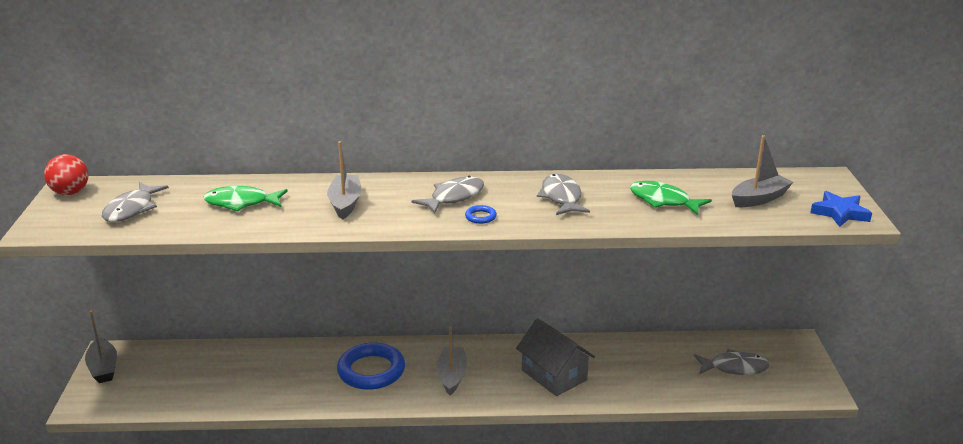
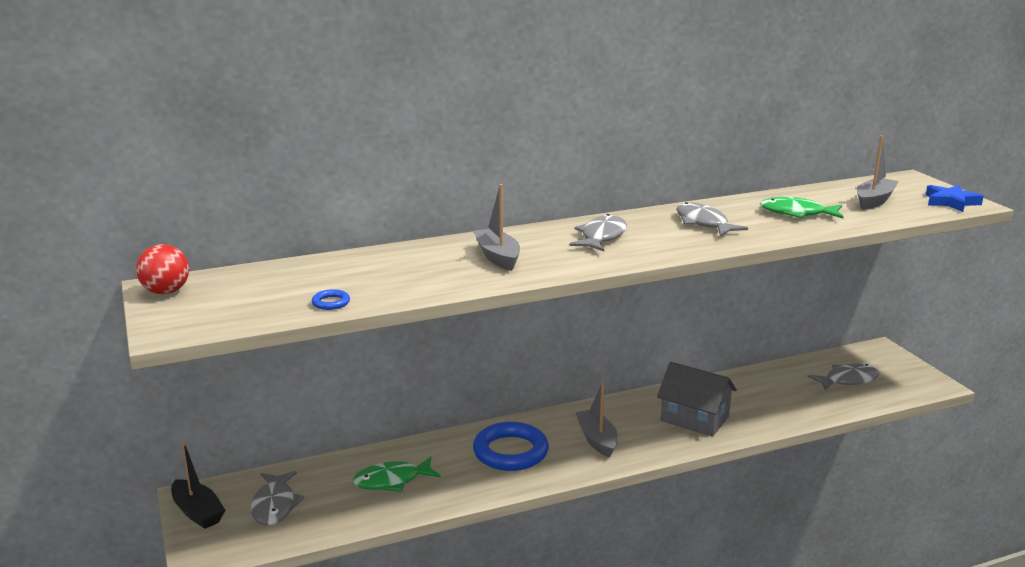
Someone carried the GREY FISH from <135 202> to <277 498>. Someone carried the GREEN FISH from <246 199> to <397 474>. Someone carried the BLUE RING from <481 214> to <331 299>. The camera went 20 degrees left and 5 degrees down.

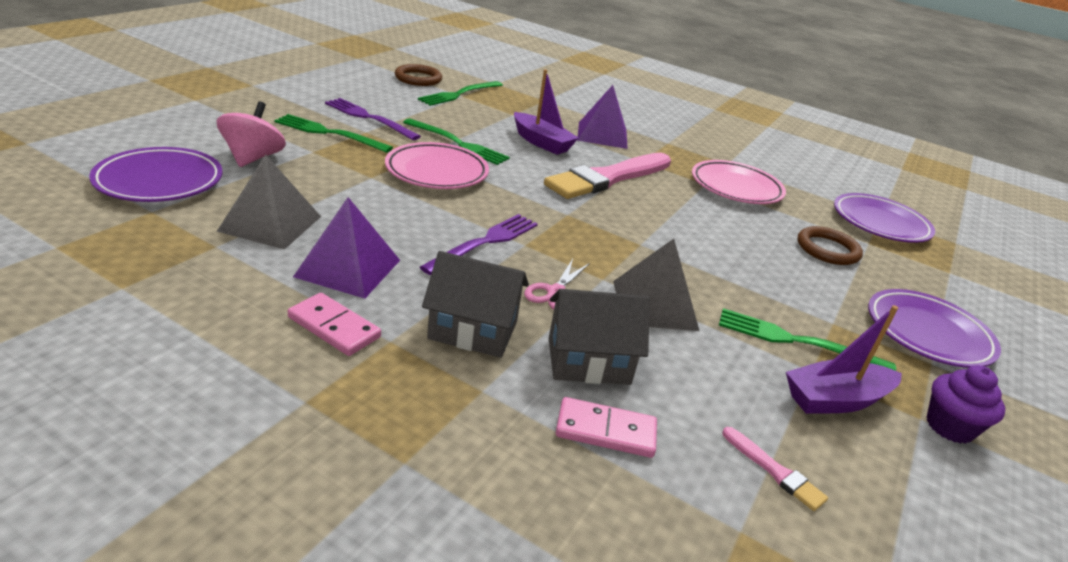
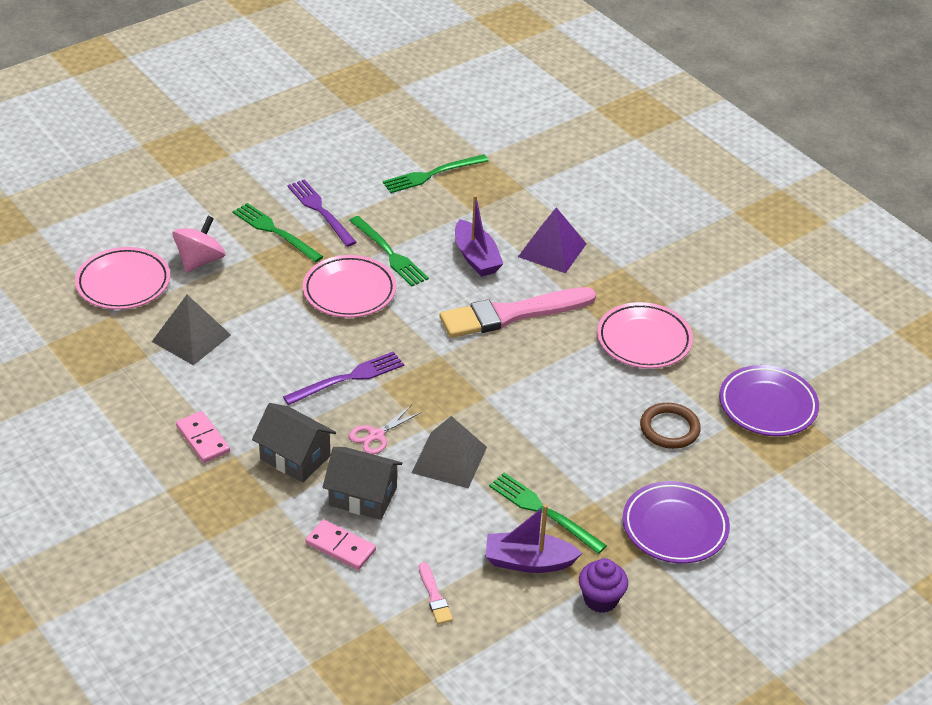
Someone repainted the PURPLE PLATE at <155 174>, which became the PINK PLATE at <122 278>. Someone took away the PURPLE PYRAMID at <346 248>. Someone took away the BROWN RING at <418 75>. The camera went 25 degrees right and 10 degrees up.

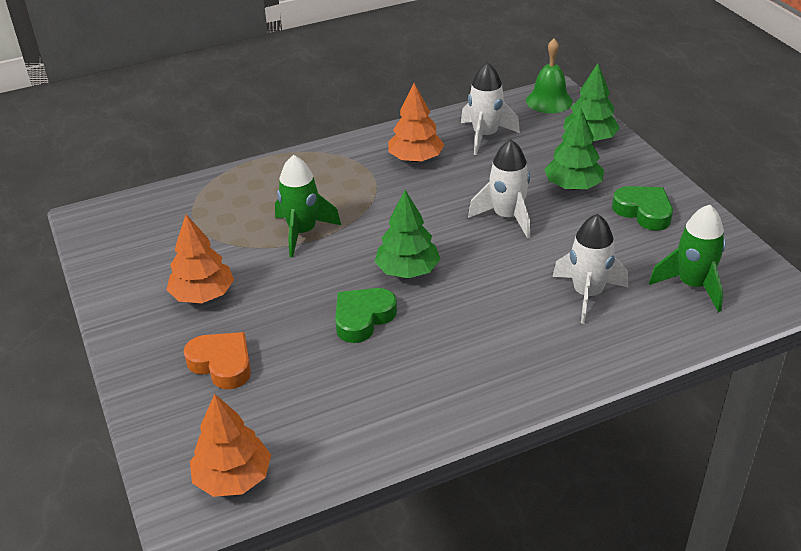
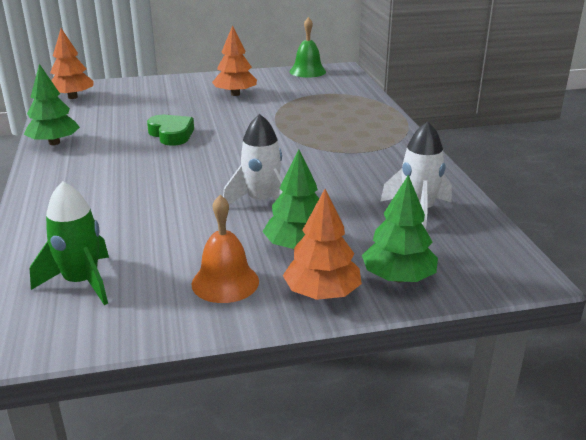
Someone took away the ORANGE HEART at <217 360>. Someone took away the GREEN ROCKET at <308 206>. Someone carried the GREEN TREE from <408 234> to <52 104>. Someone carried the ORANGE TREE from <416 122> to <322 244>. Someone carried the GREEN BELL from <549 76> to <308 47>. Someone took away the WHITE ROCKET at <590 269>. Someone swapped the GREEN HEART at <642 208> for the ORANGE BELL at <225 249>. The camera went 100 degrees right and 10 degrees down.

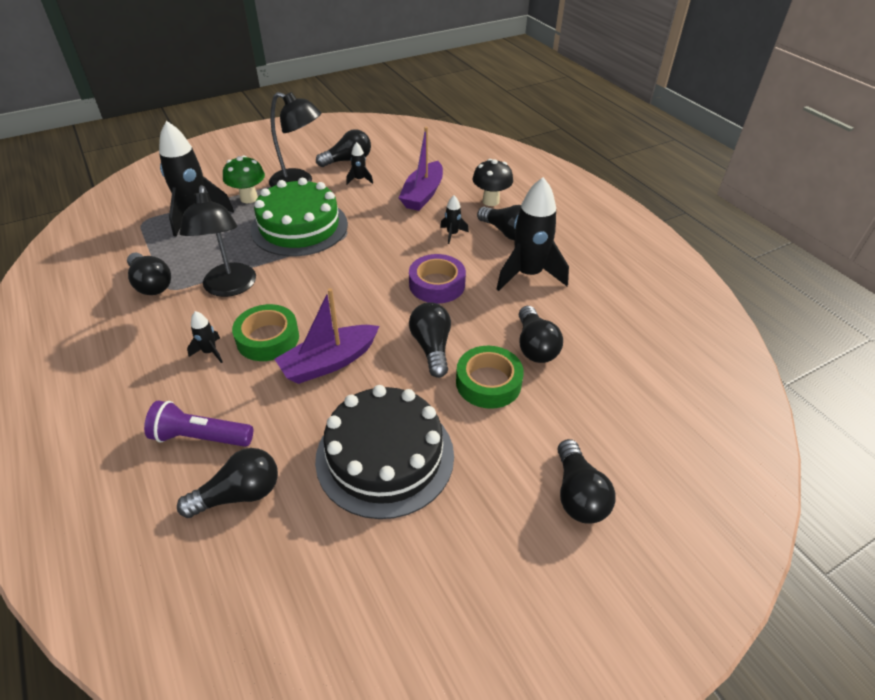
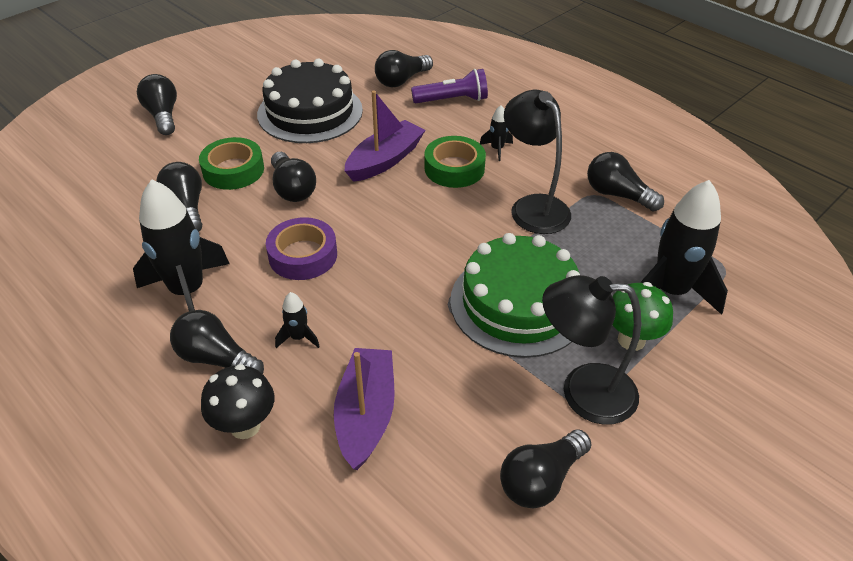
Someone took away the BLACK ROCKET at <359 163>. The camera went 165 degrees right and 0 degrees up.

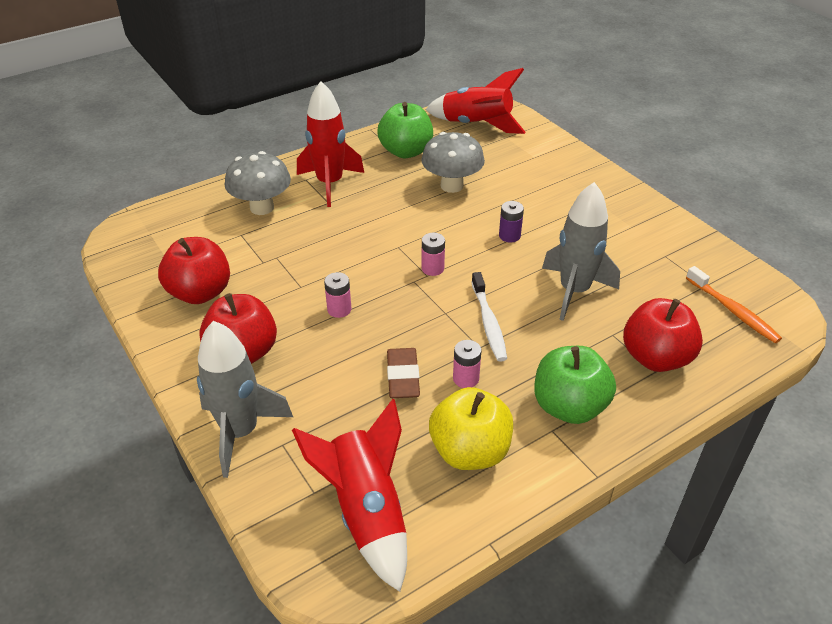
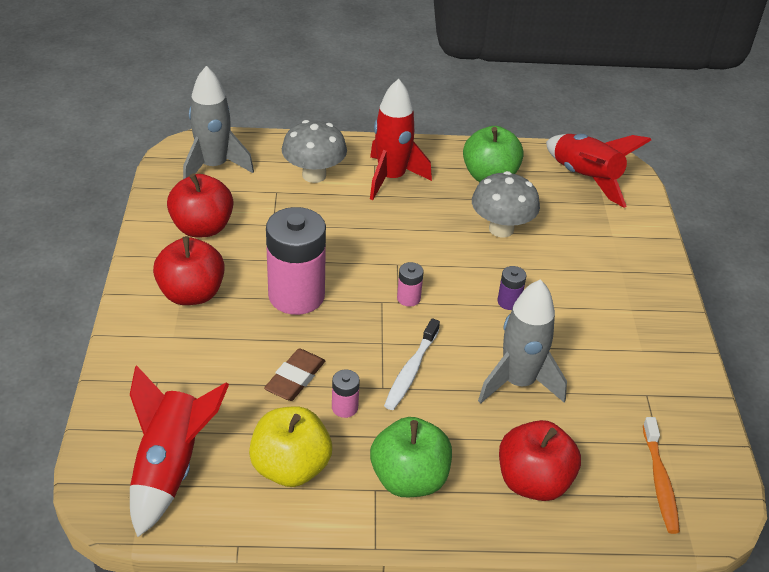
Someone carried the GREY ROCKET from <245 399> to <218 122>. Someone scaled the PINK BATTERY at <337 295> by 2.36. The camera went 30 degrees right and 0 degrees up.

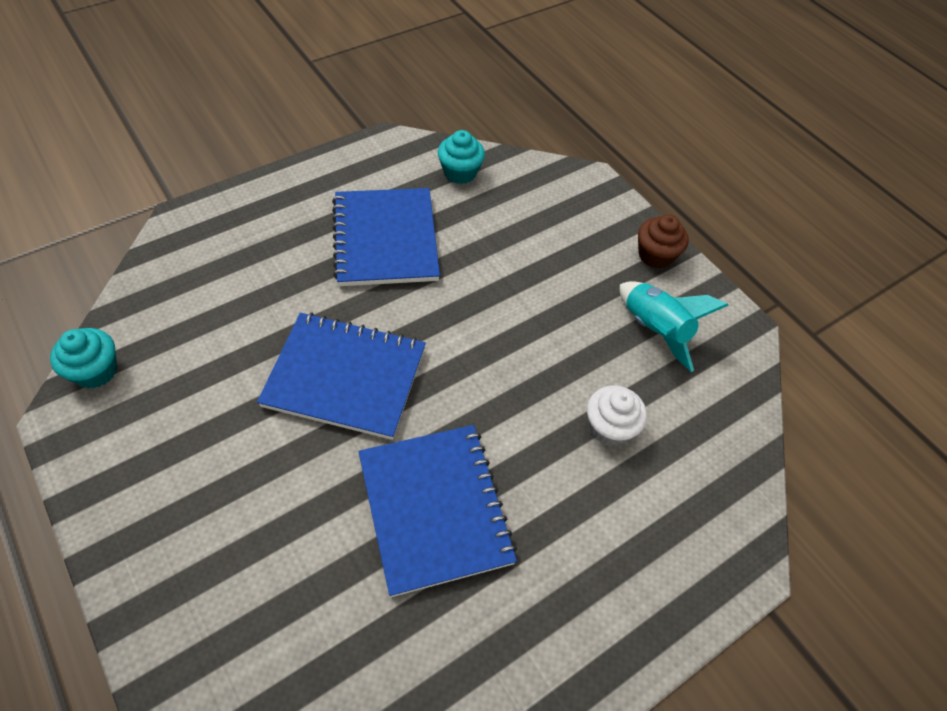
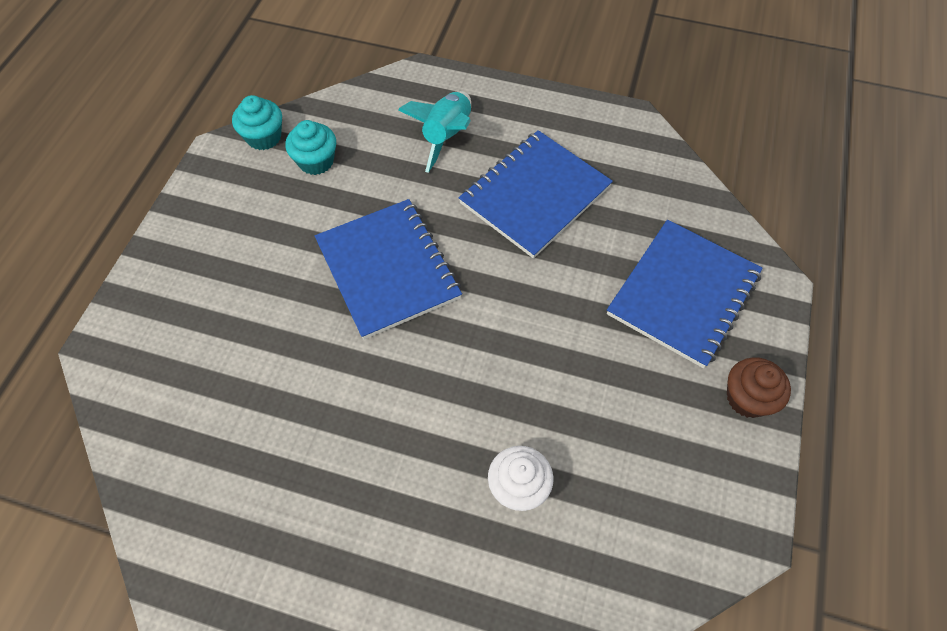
Someone carried the BLUE NOTEBOOK from <437 511> to <685 294>. Someone carried the TURQUOISE CUPCAKE from <461 157> to <310 147>. Someone carried the TURQUOISE ROCKET from <674 326> to <434 132>. The camera went 55 degrees right and 5 degrees up.

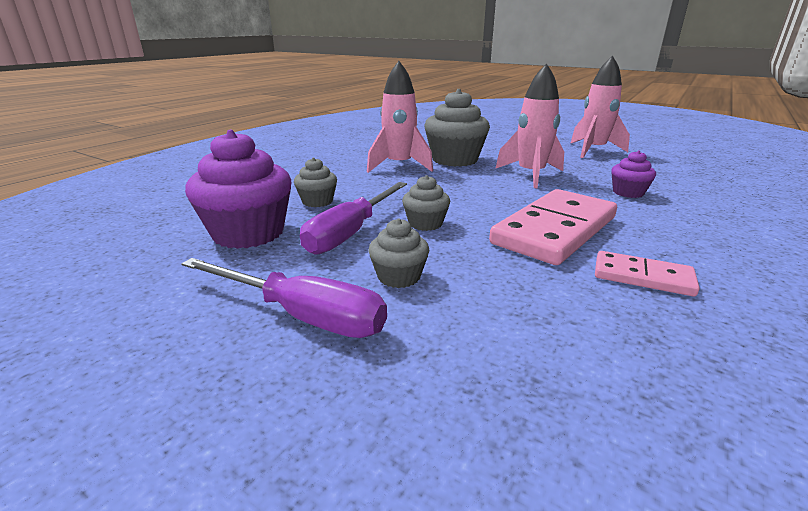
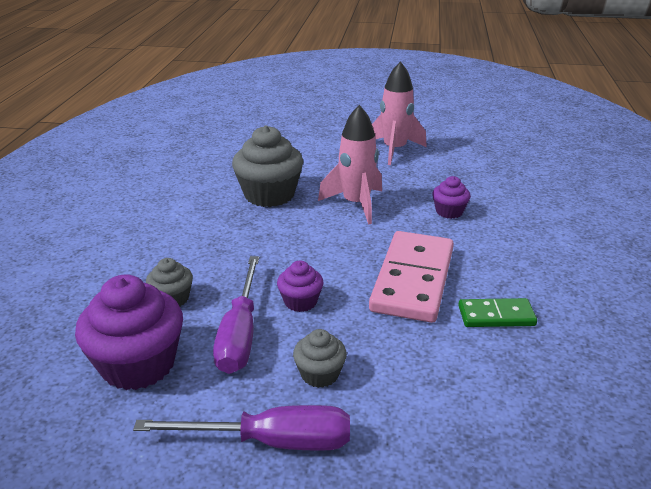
Someone took away the PINK ROCKET at <400 117>. Someone repainted the GREY CUPCAKE at <426 203>, which became the PURPLE CUPCAKE at <300 286>. Someone repainted the PINK DOMINO at <647 273>, which became the GREEN DOMINO at <497 312>. The camera went 25 degrees left and 5 degrees up.

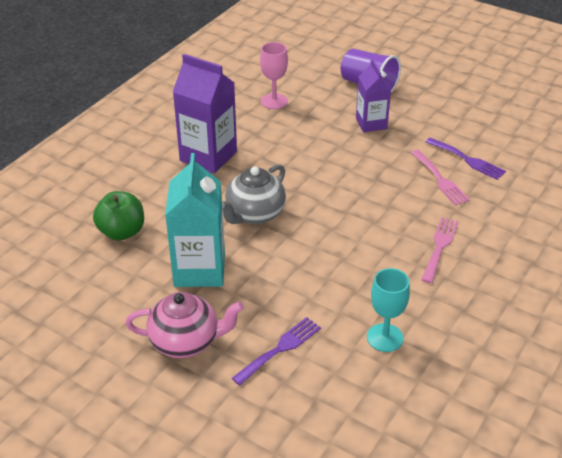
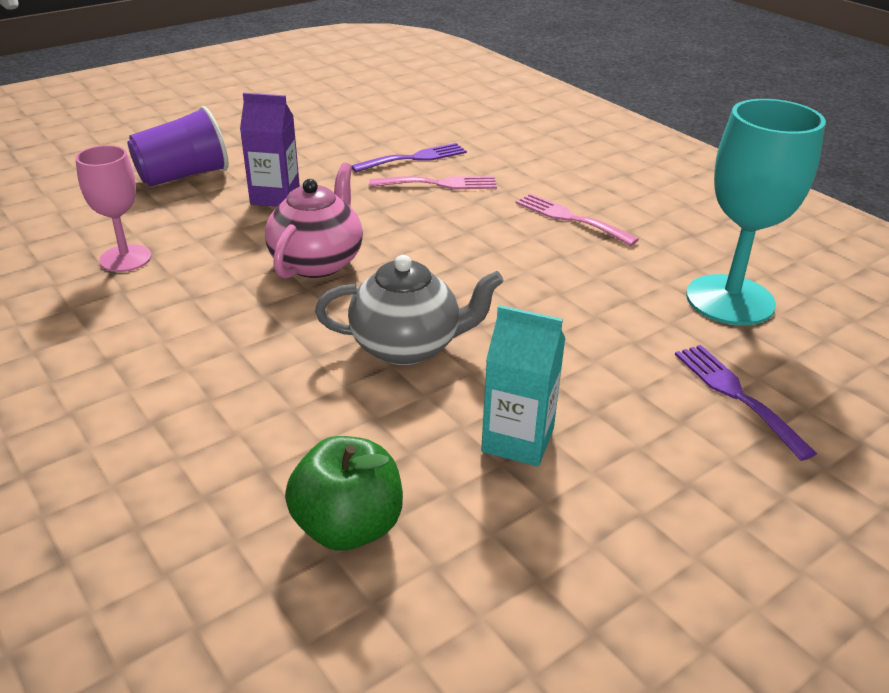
Someone carried the PINK TEAPOT from <184 325> to <314 220>. Someone scaled the TURQUOISE CARTON at <195 220> by 0.63. Someone took away the PURPLE CARTON at <205 114>. Someone rotated the GREY TEAPOT at <254 194> by 60 degrees counterclockwise. Someone scaled the TURQUOISE GOBLET at <388 310> by 1.65. The camera went 70 degrees left and 5 degrees down.

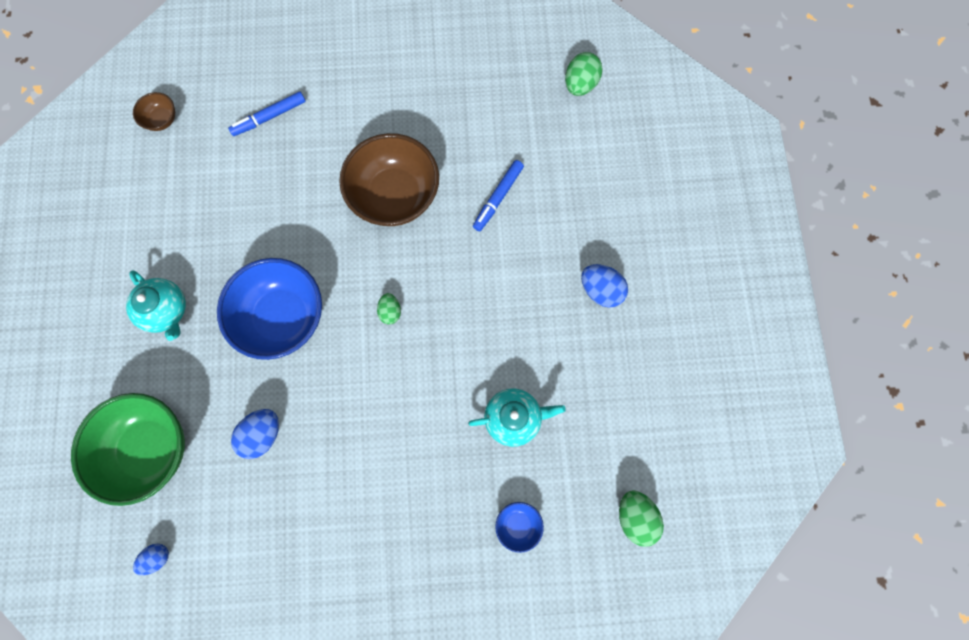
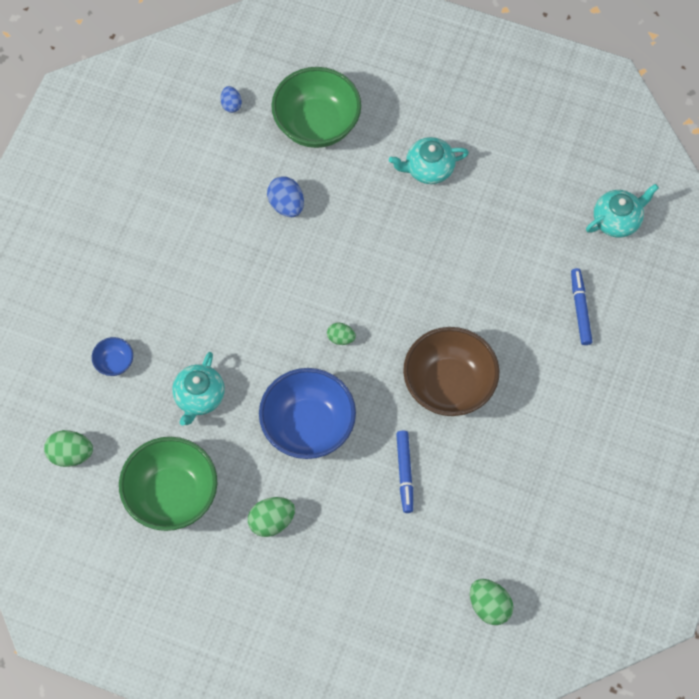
Someone swapped the BROWN BOWL at <154 111> for the TURQUOISE TEAPOT at <622 211>. Someone carried the BLUE BOWL from <269 309> to <307 413>. Someone rotated the BLUE MARKER at <498 195> by 150 degrees counterclockwise. Someone repainted the BLUE EGG at <604 286>, which became the GREEN EGG at <271 517>. Someone put down the GREEN BOWL at <168 484>. The camera went 115 degrees right and 10 degrees down.

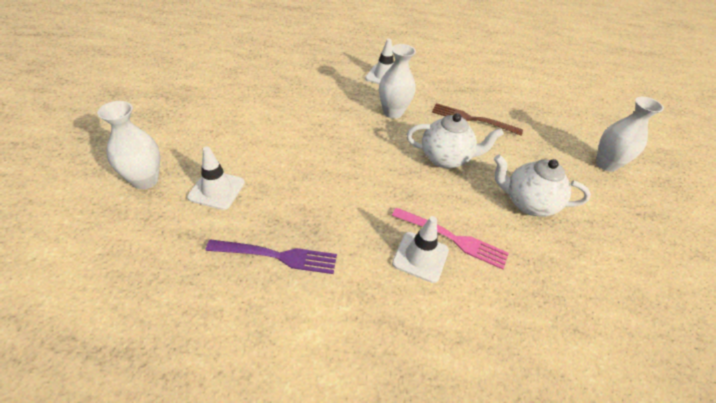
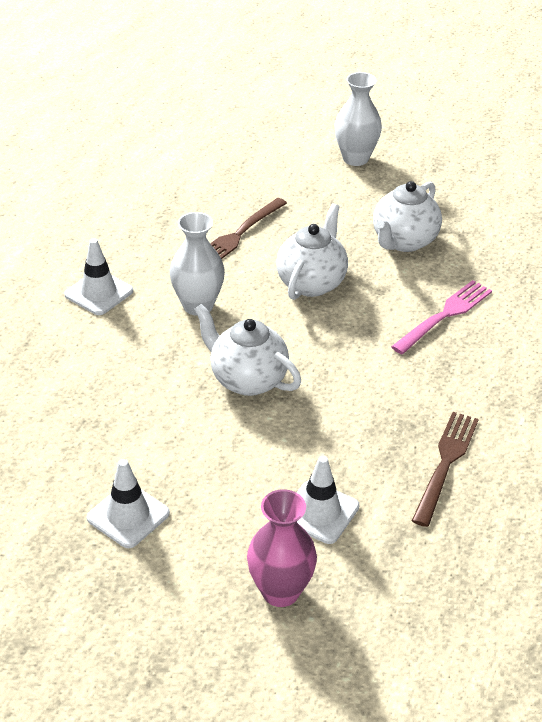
Someone repainted the WHITE VASE at <128 145>, which became the PINK VASE at <282 548>. Someone repainted the PURPLE FORK at <271 256>, which became the BROWN FORK at <445 469>. Someone carried the WHITE TRAFFIC CONE from <420 249> to <128 503>. Someone put down the WHITE TEAPOT at <247 350>. The camera went 70 degrees left and 5 degrees down.

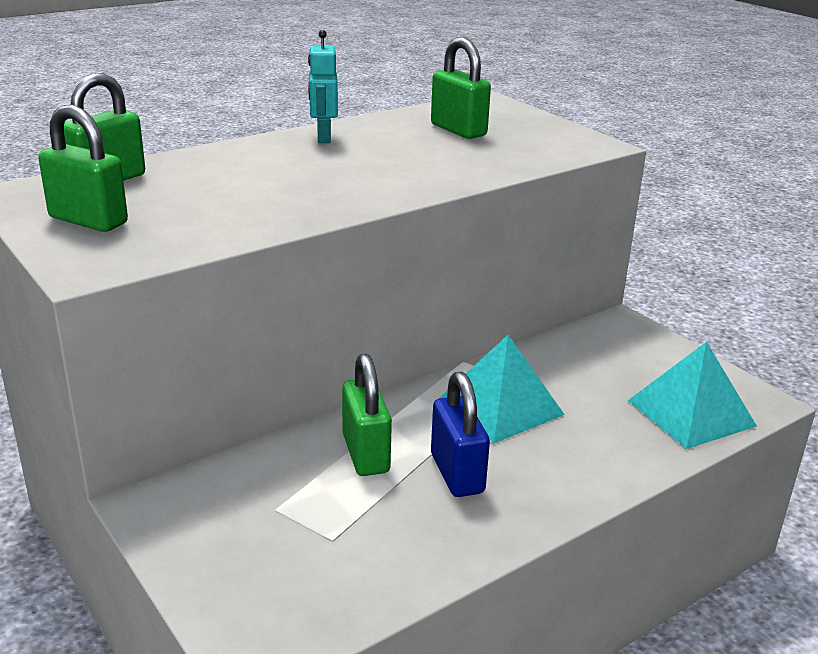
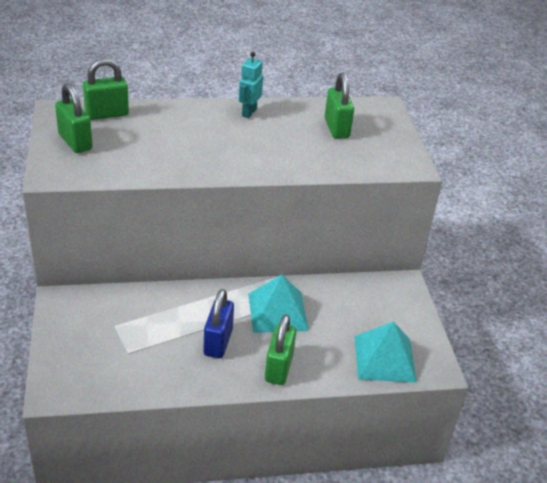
Someone carried the GREEN PADLOCK from <367 414> to <280 349>. The camera went 25 degrees right and 10 degrees up.

